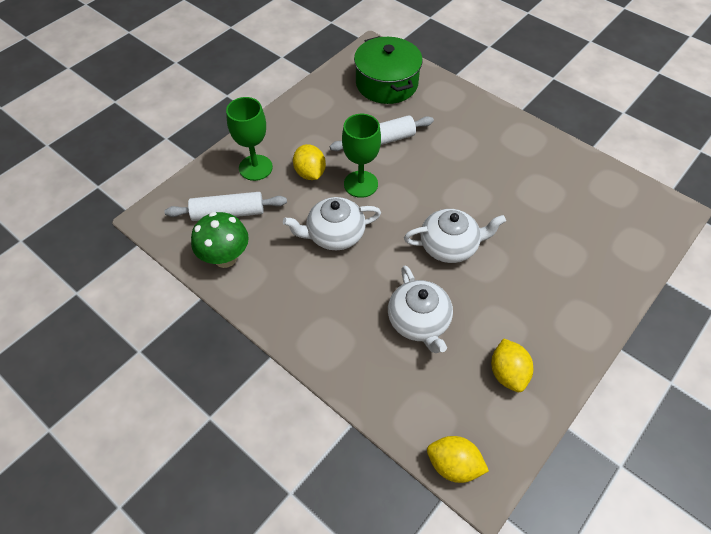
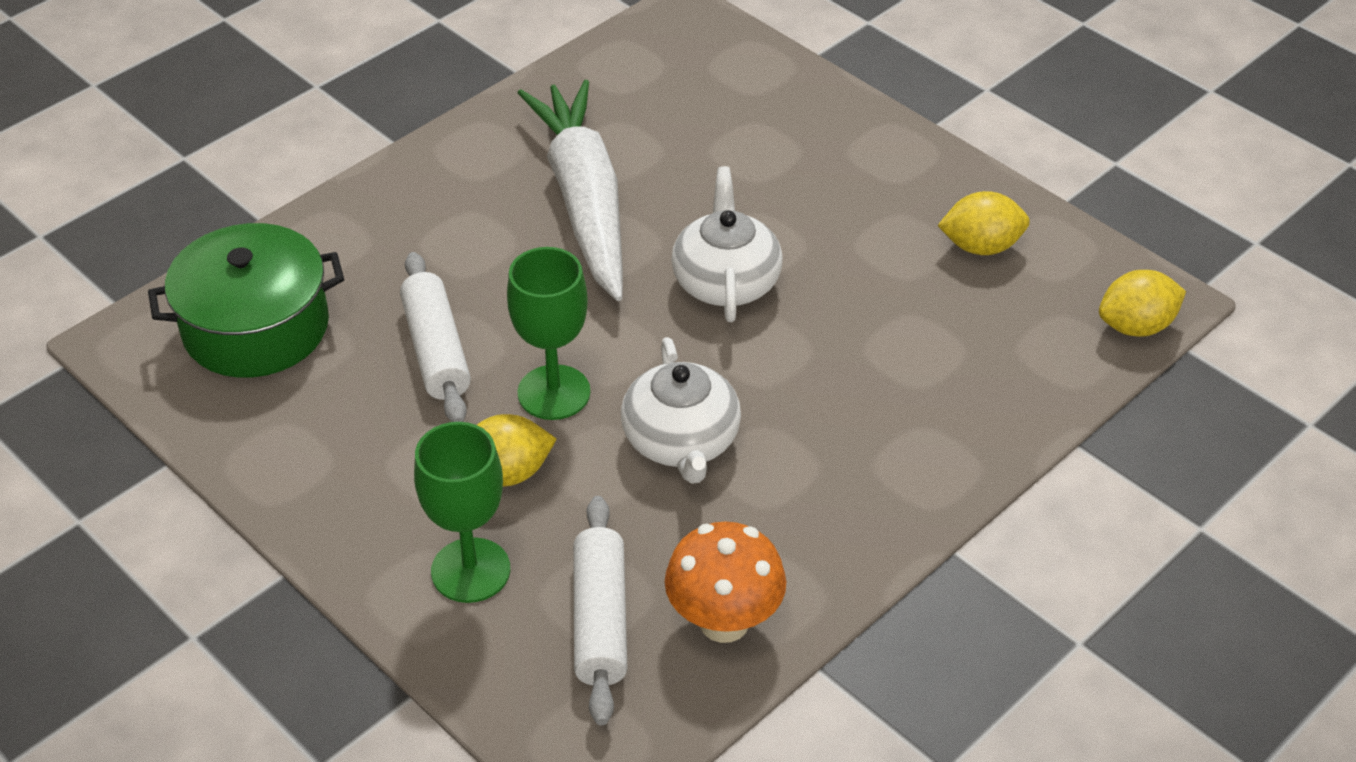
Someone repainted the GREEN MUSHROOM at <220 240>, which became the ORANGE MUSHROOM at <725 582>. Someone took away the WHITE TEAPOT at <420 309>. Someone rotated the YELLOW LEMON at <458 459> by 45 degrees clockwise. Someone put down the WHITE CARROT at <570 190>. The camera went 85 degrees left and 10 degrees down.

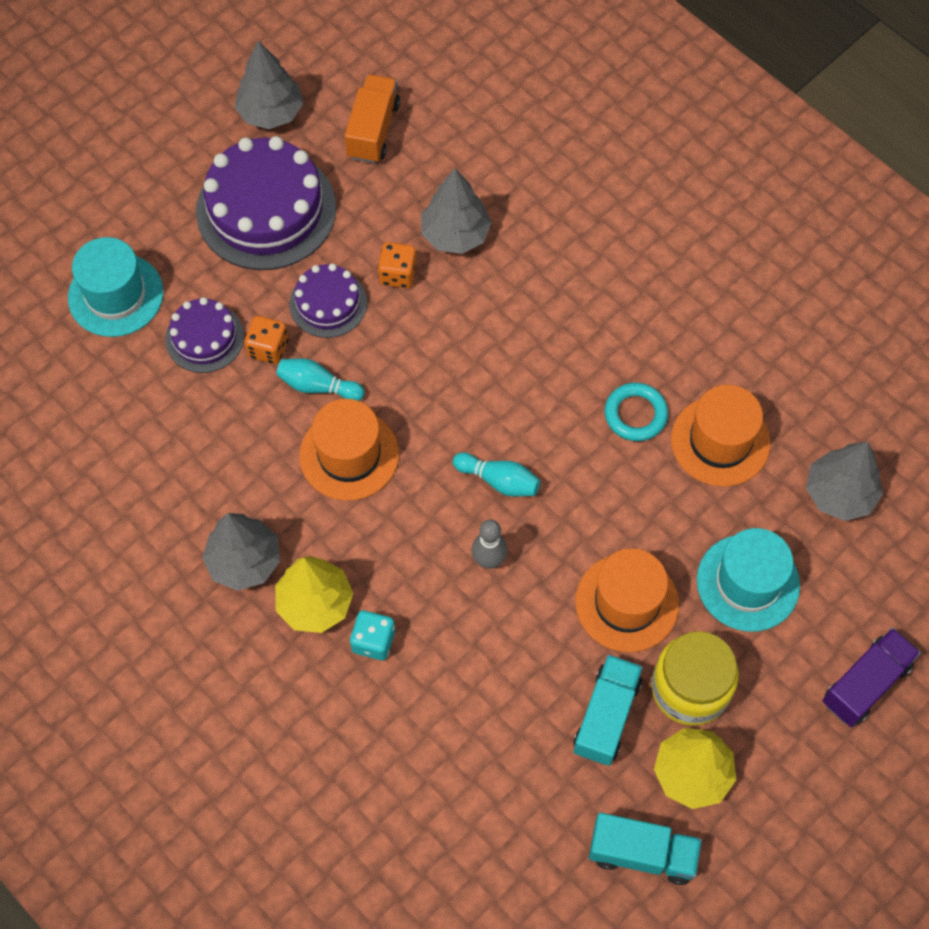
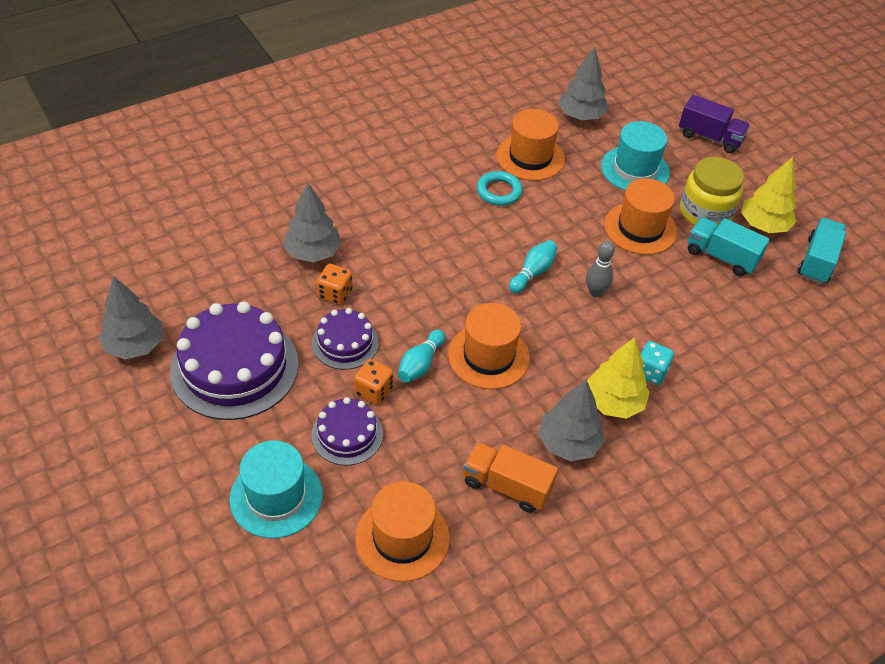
Someone carried the ORANGE TRUCK from <372 118> to <511 477>. Someone rotated the PURPLE TRUCK at <871 677> by 150 degrees clockwise. Someone put down the ORANGE HAT at <402 531>. The camera went 80 degrees left and 15 degrees down.

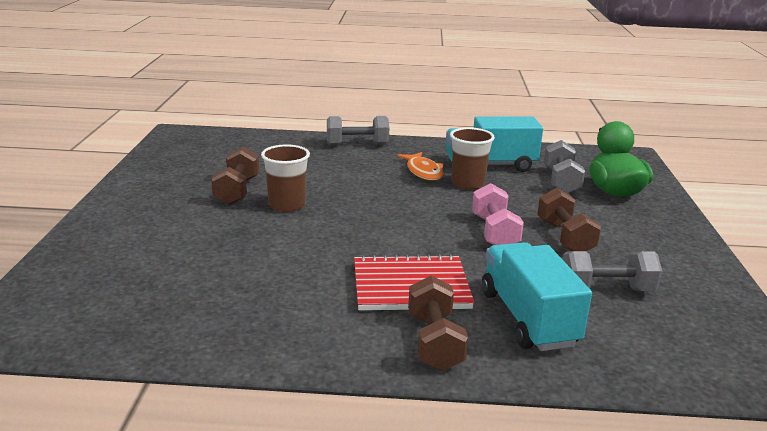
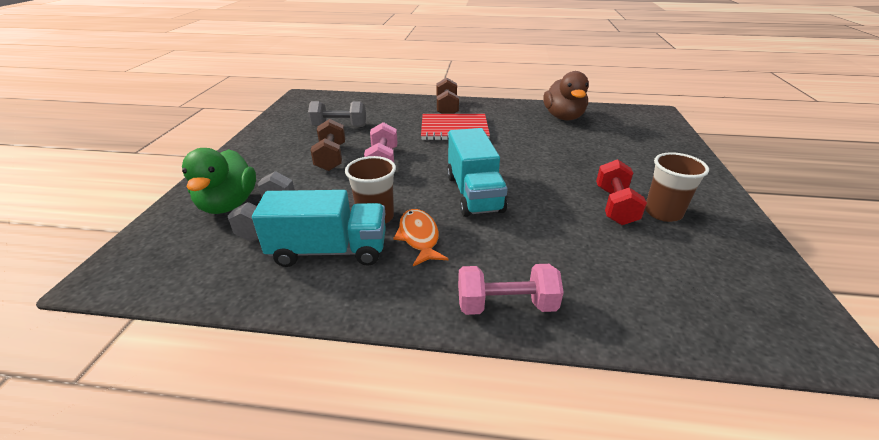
Someone repainted the BROWN DUMBBELL at <235 176>, which became the RED DUMBBELL at <621 192>. Someone carried the BROWN CUP from <285 178> to <677 187>. Someone repainted the GREY DUMBBELL at <358 130>, which became the PINK DUMBBELL at <511 289>. Someone carried the TURQUOISE TRUCK from <537 296> to <477 172>. Someone put down the BROWN DUCK at <566 96>. The camera went 175 degrees left and 10 degrees up.

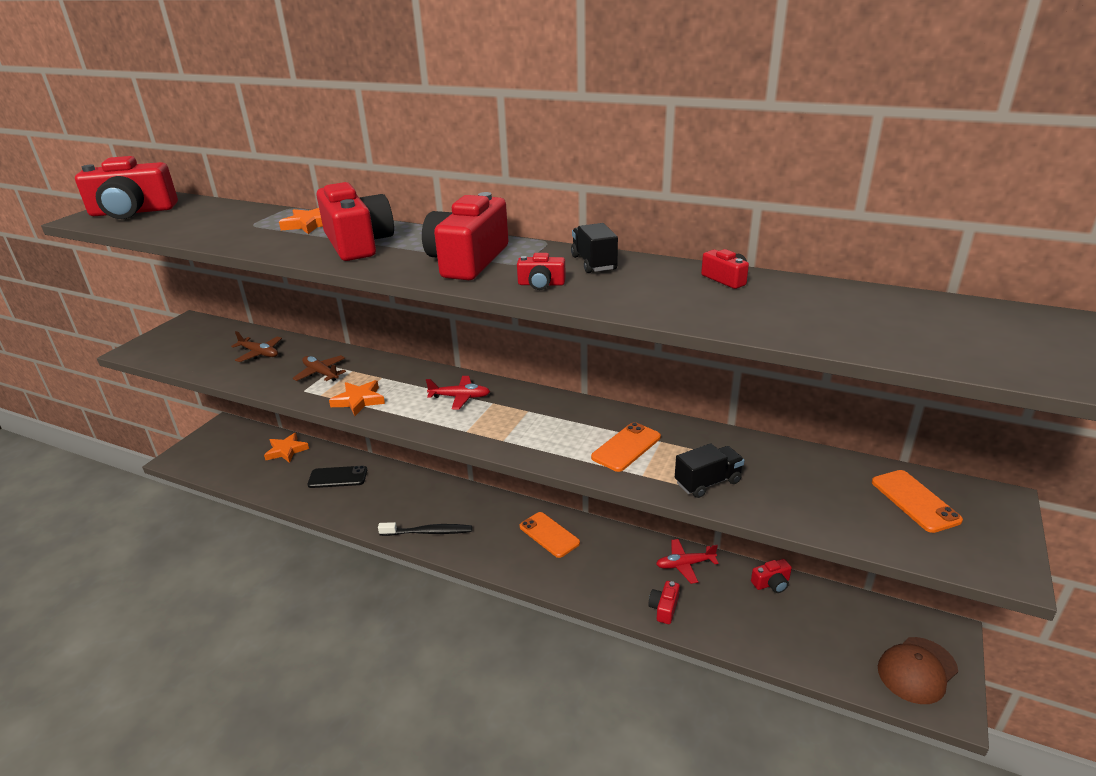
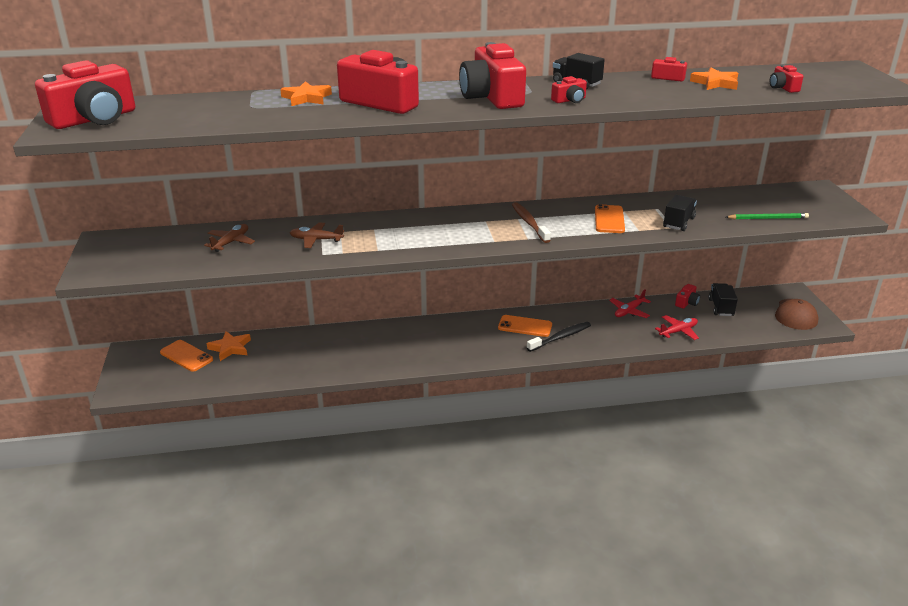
Someone rotated the BROWN PLANE at <256 346> by 60 degrees counterclockwise. Someone took away the BLACK PHONE at <337 477>. Someone carried the ORANGE STAR from <357 398> to <714 79>. Someone carried the BLACK TOOTHBRUSH from <425 529> to <559 337>. Someone carried the RED PLANE from <458 392> to <677 327>. Someone carried the RED CAMERA from <664 602> to <787 78>. Someone carried the ORANGE PHONE from <917 501> to <186 356>. Someone put down the BROWN TOOTHBRUSH at <531 222>. Someone put down the BLACK TRUCK at <723 299>. Someone put down the GREEN PENCIL at <767 216>. The camera went 35 degrees left and 0 degrees up.

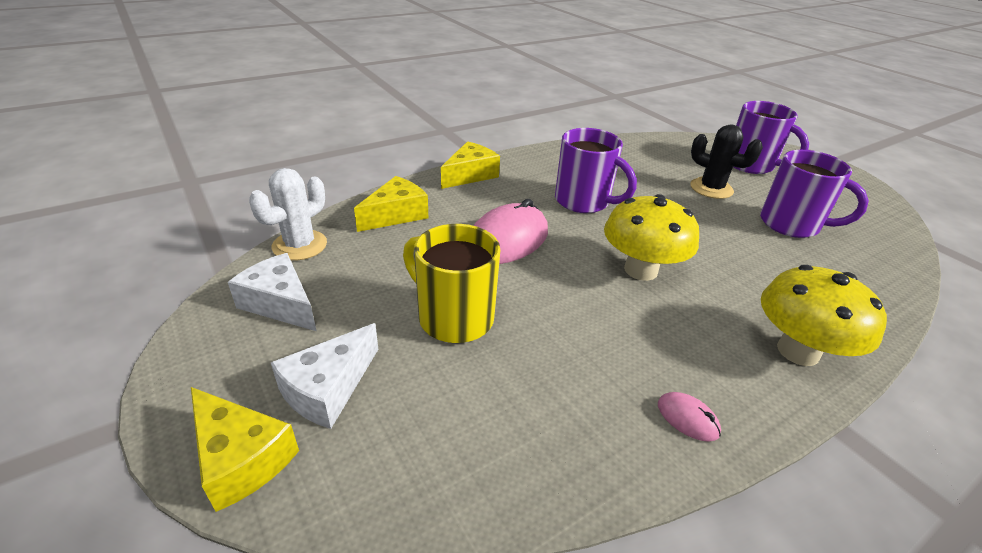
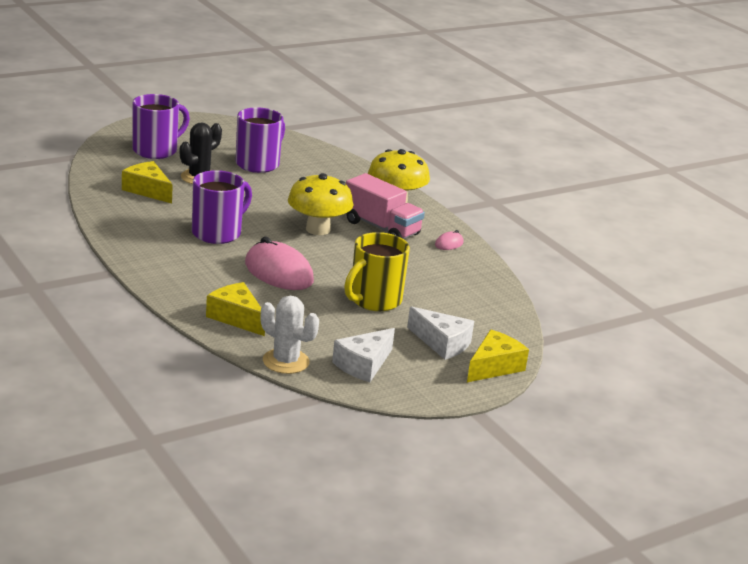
Someone carried the YELLOW CHEESE from <470 165> to <147 182>. Someone put down the PINK TRUCK at <385 206>. The camera went 90 degrees left and 10 degrees down.

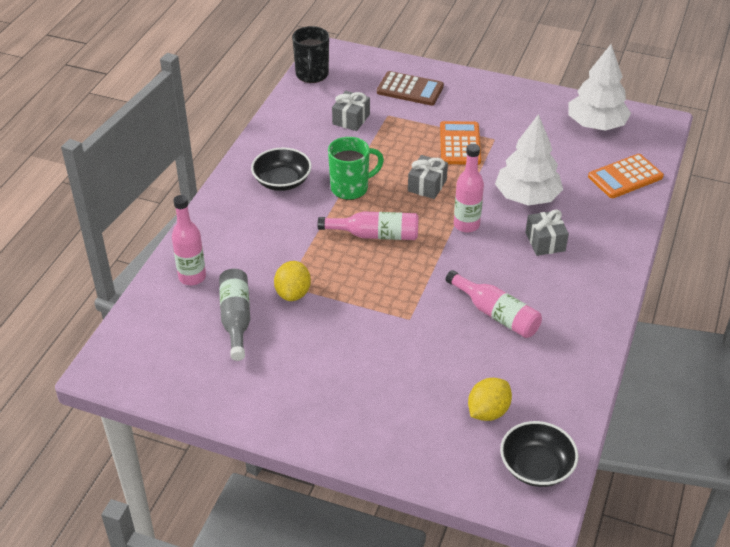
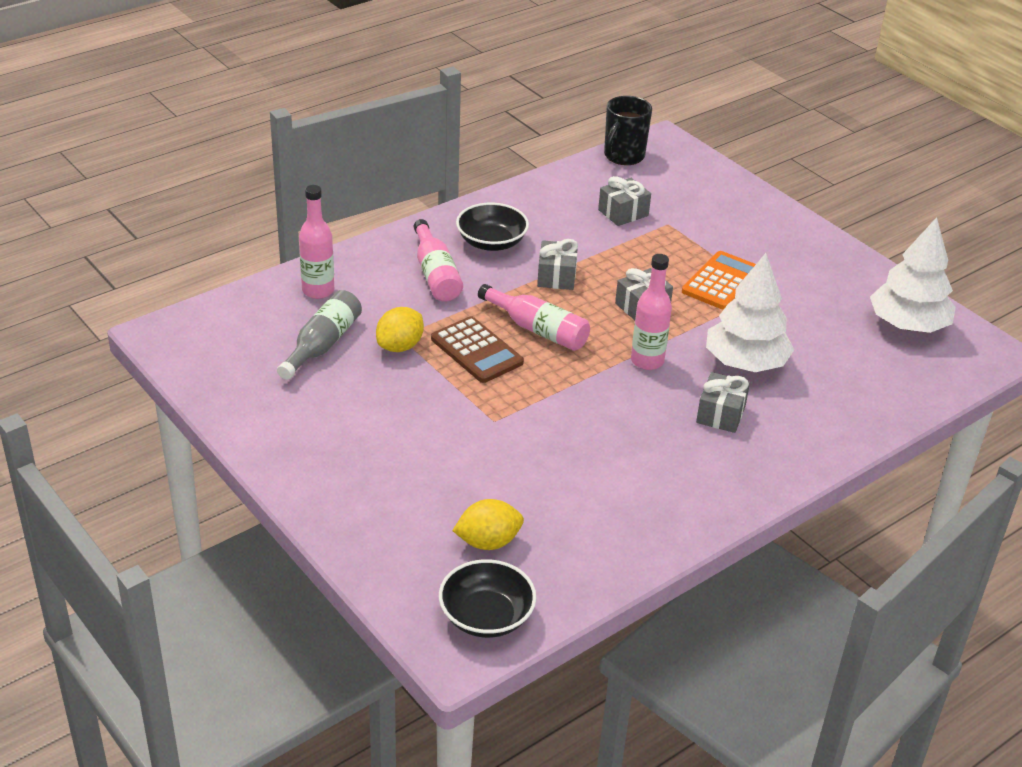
Someone swapped the GREEN MUG at <356 168> for the GREY GIFT at <557 264>. Someone carried the BROWN CALCULATOR from <410 88> to <477 349>. Someone carried the PINK BOTTLE from <493 304> to <438 260>. Someone took away the ORANGE CALCULATOR at <626 176>. The camera went 30 degrees right and 5 degrees down.

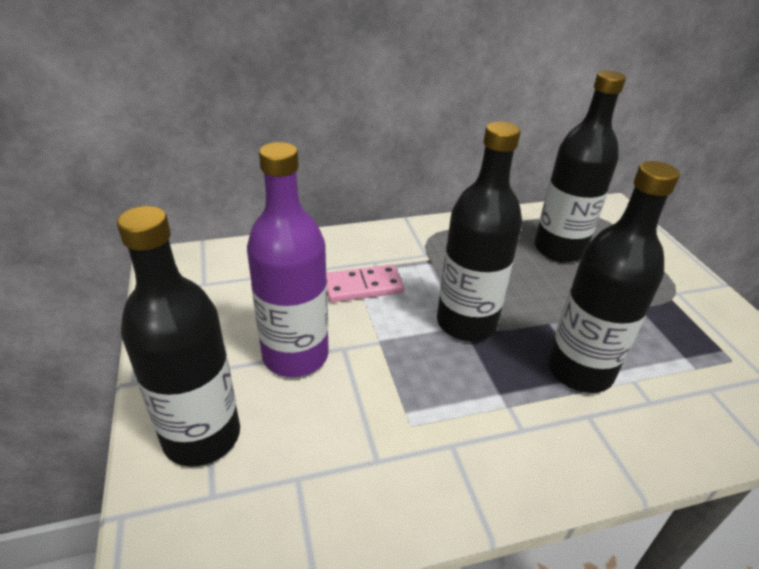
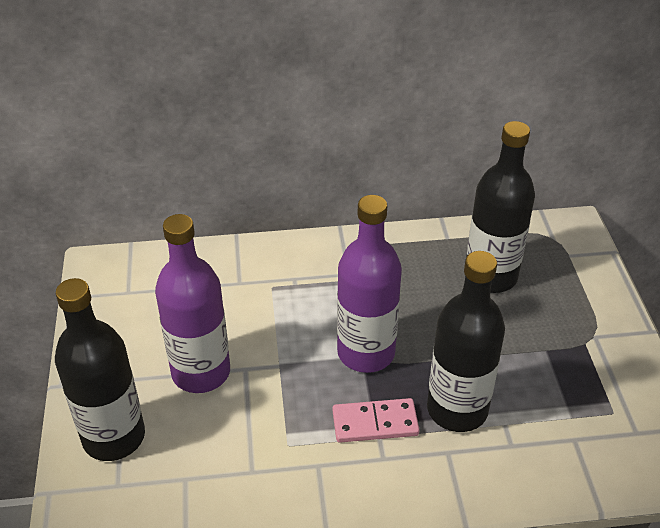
Someone carried the PINK DOMINO from <365 283> to <376 420>. Someone repainted the BLACK BOTTLE at <479 231>, which became the PURPLE BOTTLE at <369 284>. The camera went 10 degrees right and 5 degrees up.

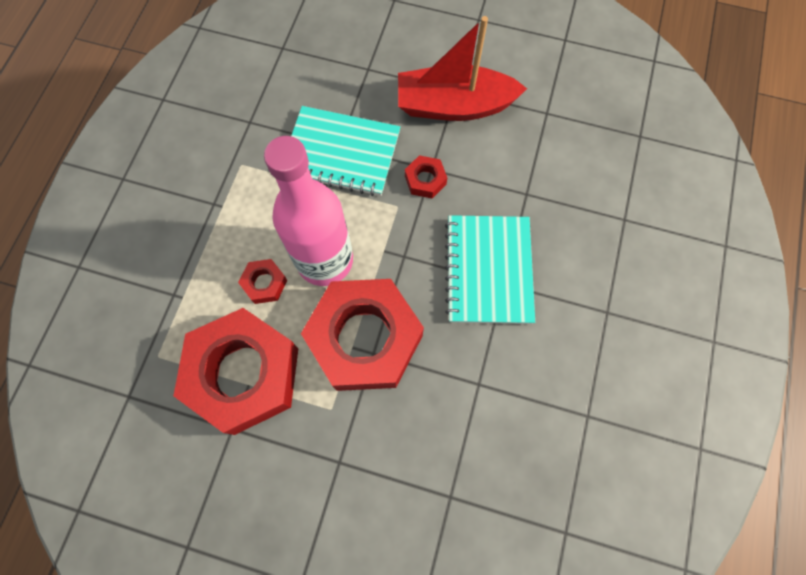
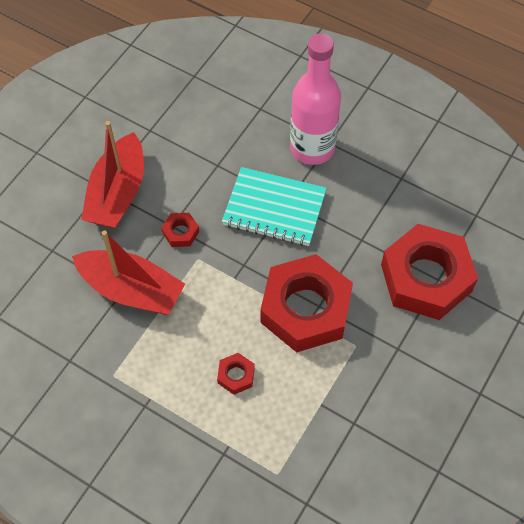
Someone carried the RED NUT from <235 371> to <429 272>. Someone carried the PINK BOTTLE from <308 211> to <315 99>. Someone swapped the TURQUOISE NOTEBOOK at <345 151> for the RED BOAT at <128 272>. The camera went 75 degrees left and 10 degrees down.

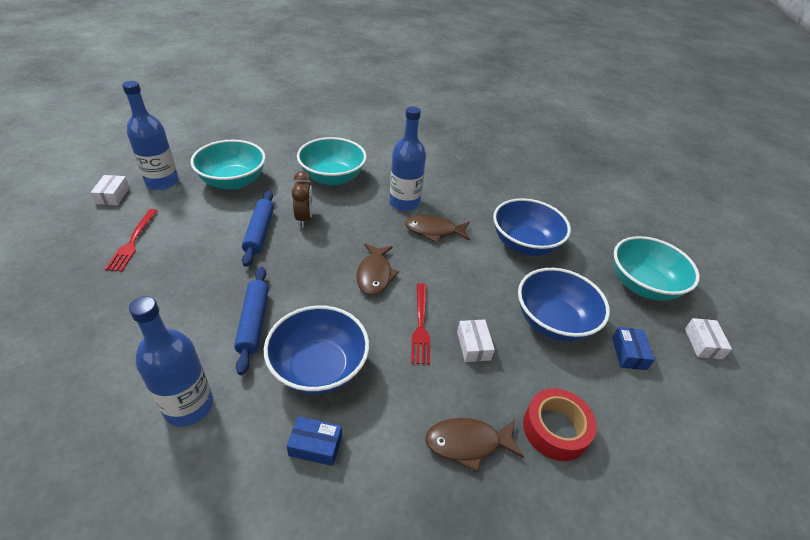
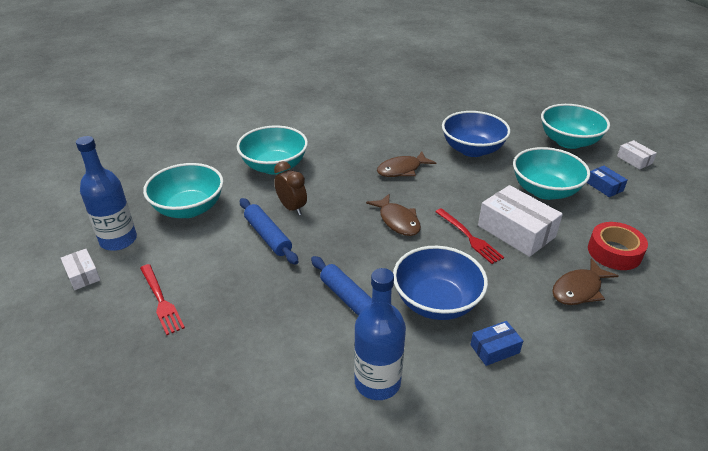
Someone took away the BLUE BOTTLE at <407 158>. Someone scaled the WHITE BOX at <476 340> by 1.95. Someone repainted the BLUE BOWL at <564 305>, which became the TURQUOISE BOWL at <551 173>. The camera went 30 degrees left and 5 degrees down.

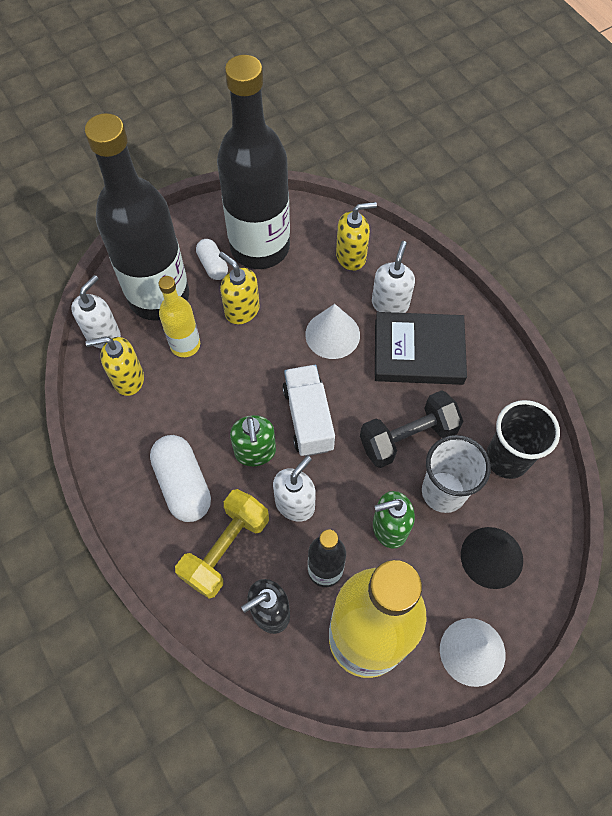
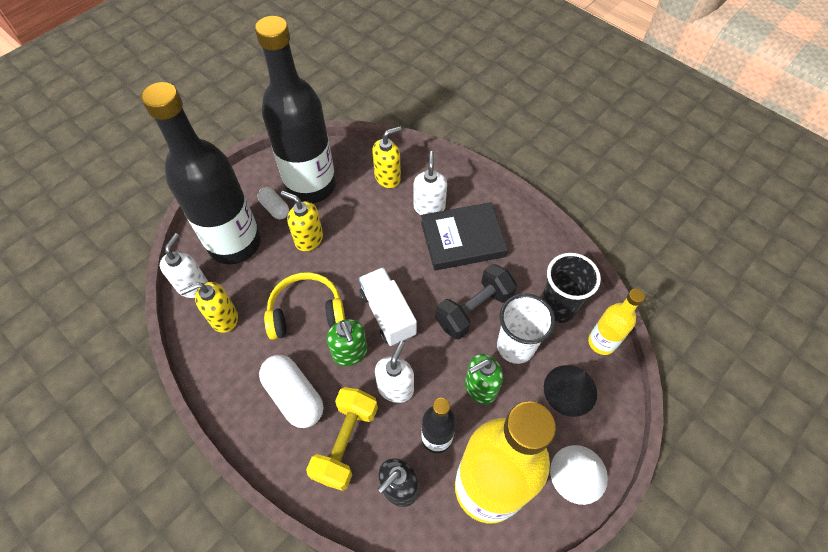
Someone carried the YELLOW BOTTLE from <179 316> to <616 322>. Someone took away the WHITE CONE at <332 331>. Someone put down the YELLOW HEADPHONES at <304 306>. The camera went 15 degrees left and 5 degrees down.

